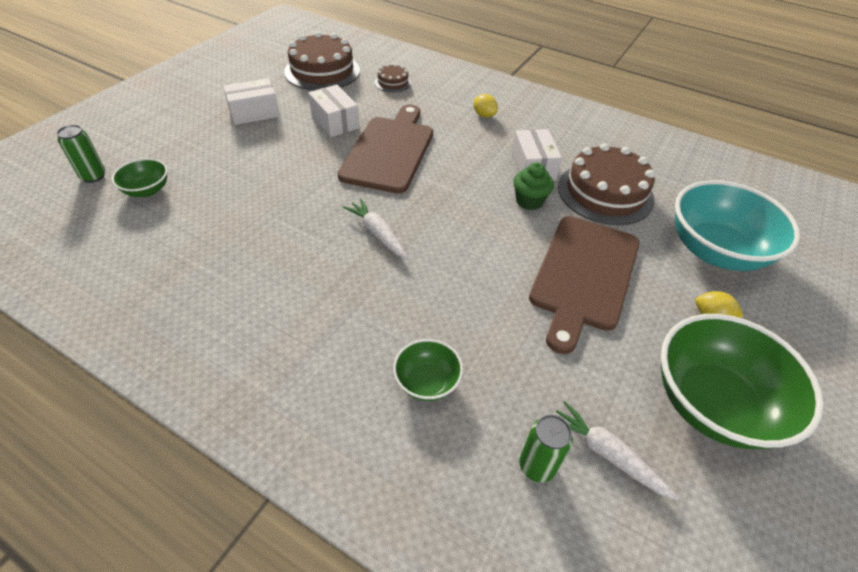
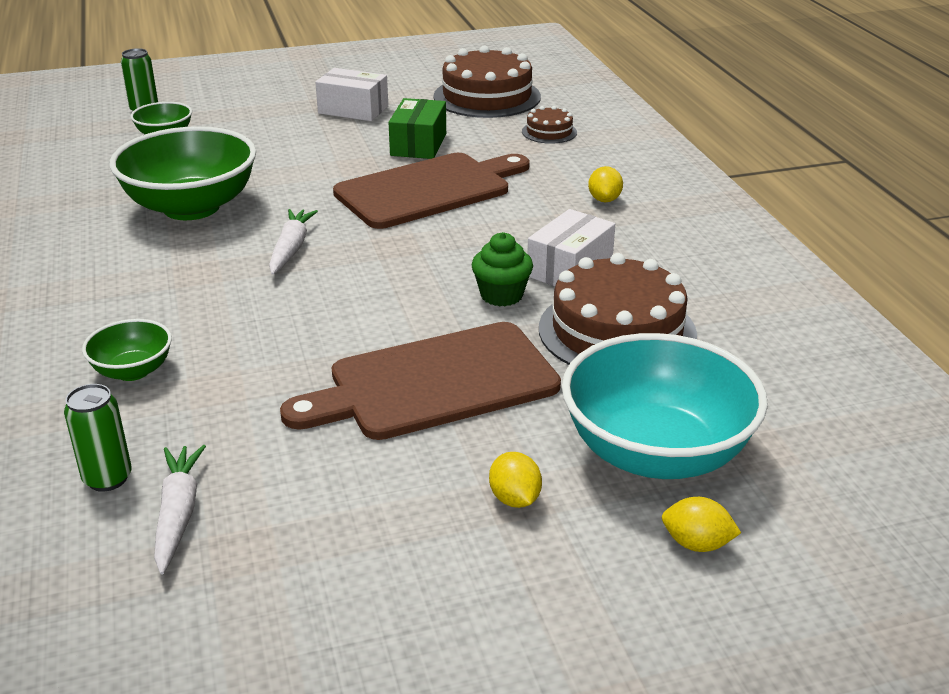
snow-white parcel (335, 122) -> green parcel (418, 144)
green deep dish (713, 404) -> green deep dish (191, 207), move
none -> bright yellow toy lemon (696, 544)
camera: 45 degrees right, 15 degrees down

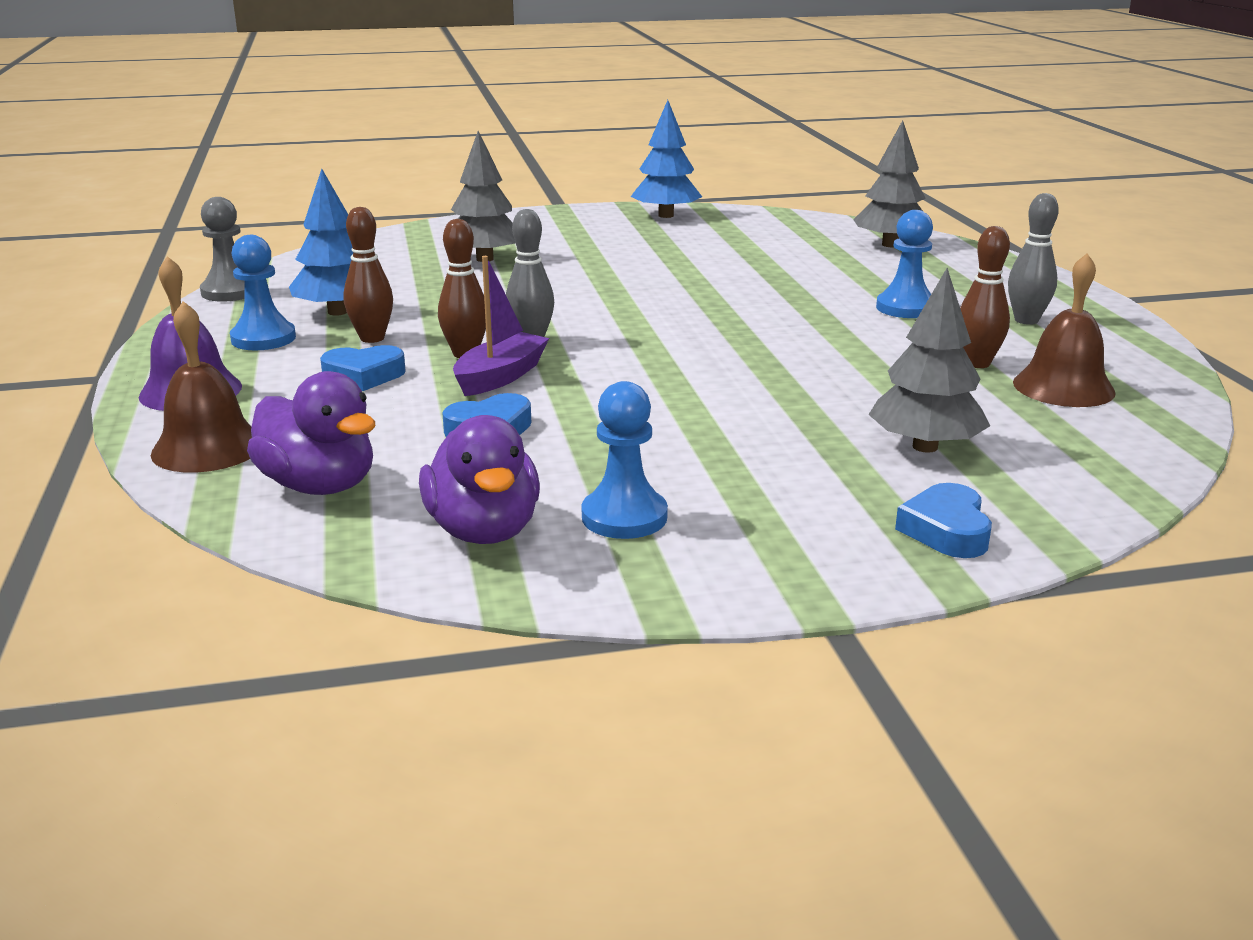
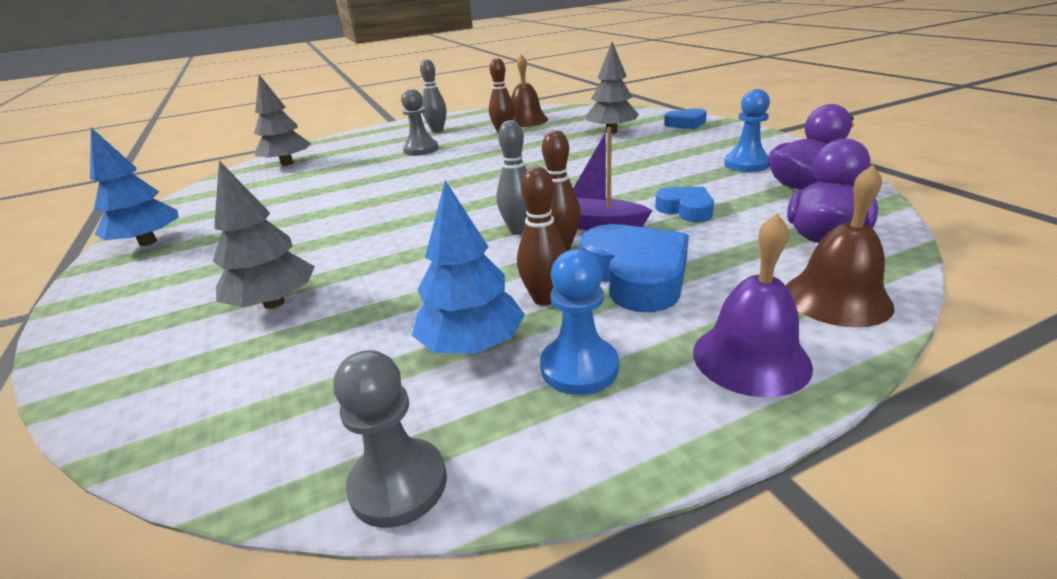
cobalt game pawn (905, 308) -> ash-grey game pawn (421, 150)
cobalt heart (364, 376) -> cobalt heart (635, 276), x1.69
camera: 100 degrees left, 5 degrees up

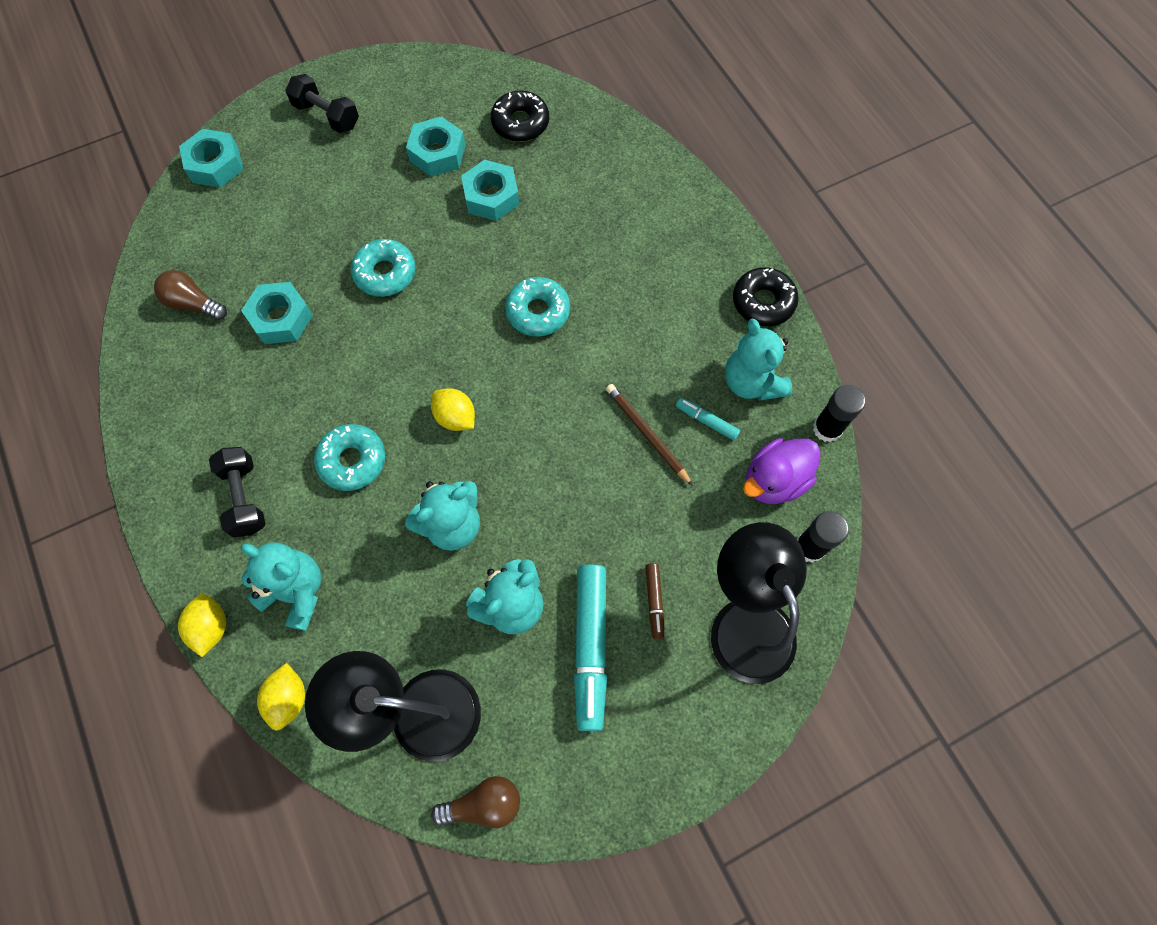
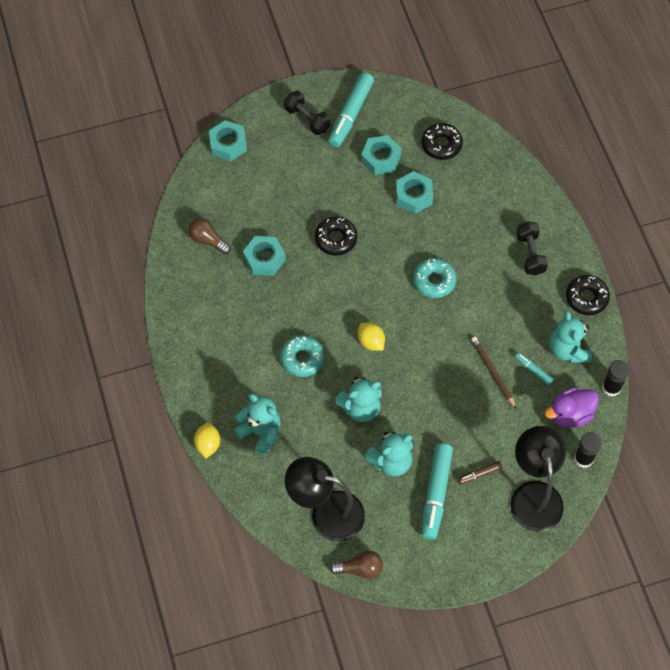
aqua donut (385, 273) -> black donut (336, 239)
black hand weight (245, 497) -> black hand weight (530, 254), move
russet marker (654, 601) -> russet marker (480, 474), 60 degrees clockwise
bright yellow toy lemon (289, 698) -> none
none -> aqua marker (351, 114)
camera: 10 degrees right, 5 degrees down

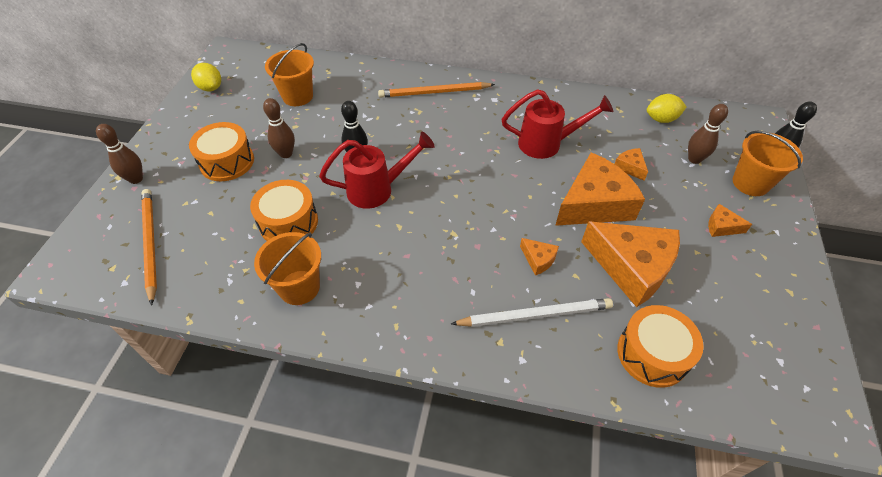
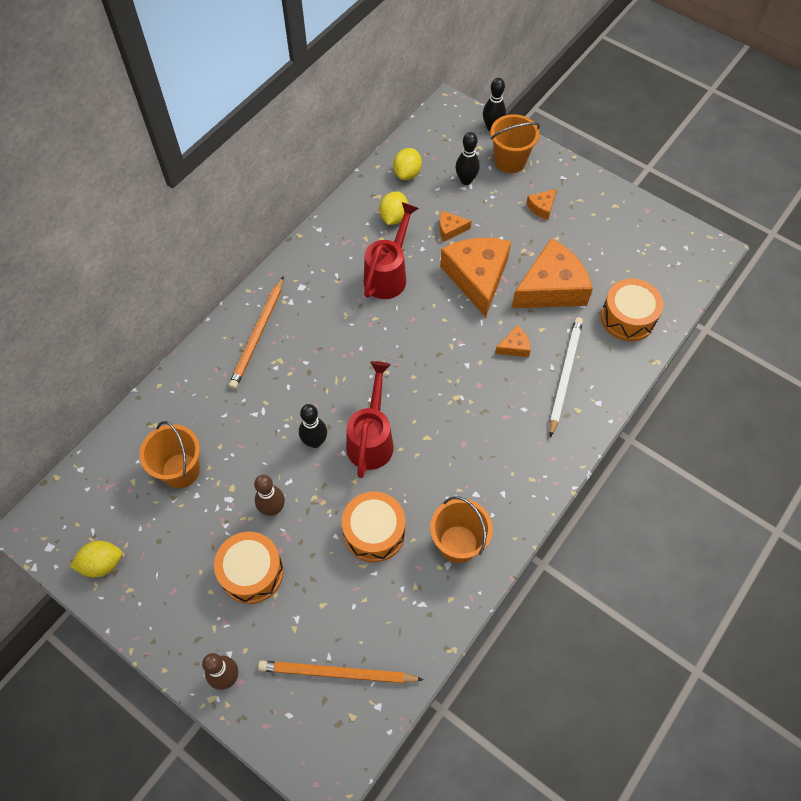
russet skittle (694, 159) -> black skittle (466, 180)
none -> bright yellow toy lemon (394, 217)
camera: 65 degrees left, 10 degrees up

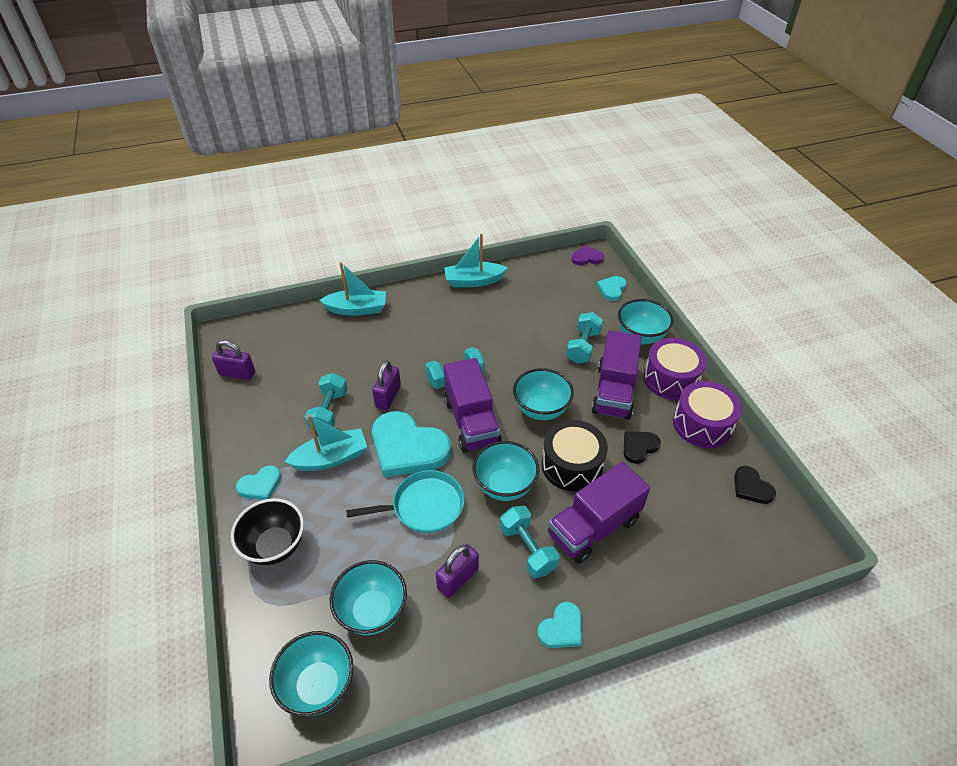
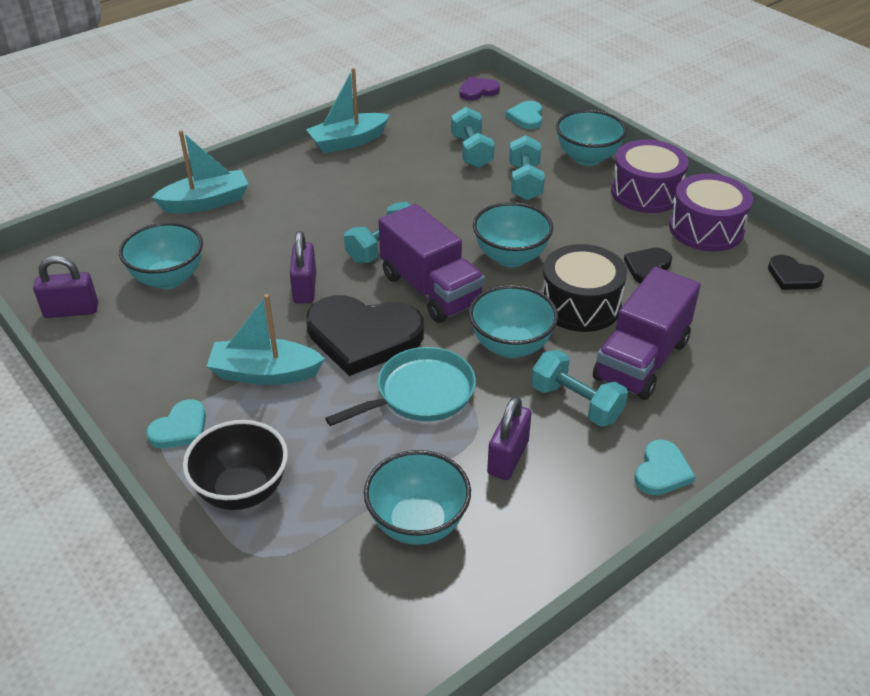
royal purple truck (614, 391) -> none
aqua hand weight (329, 411) -> aqua hand weight (471, 152), move
aqua heart (408, 447) -> black heart (363, 336)
aqua toy boat (331, 458) -> aqua toy boat (265, 373), 135 degrees counterclockwise
aqua deep dish (318, 686) -> aqua deep dish (168, 279), move
camera: 20 degrees left, 5 degrees down

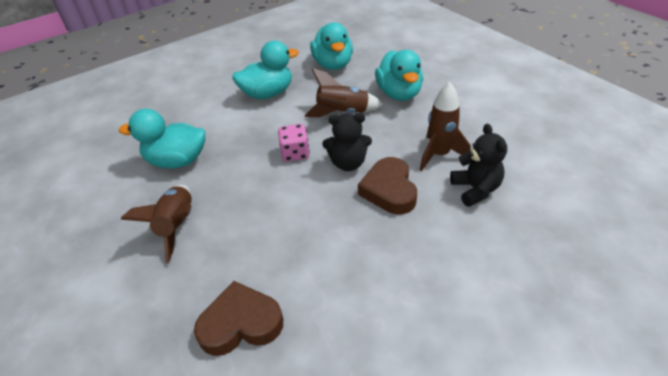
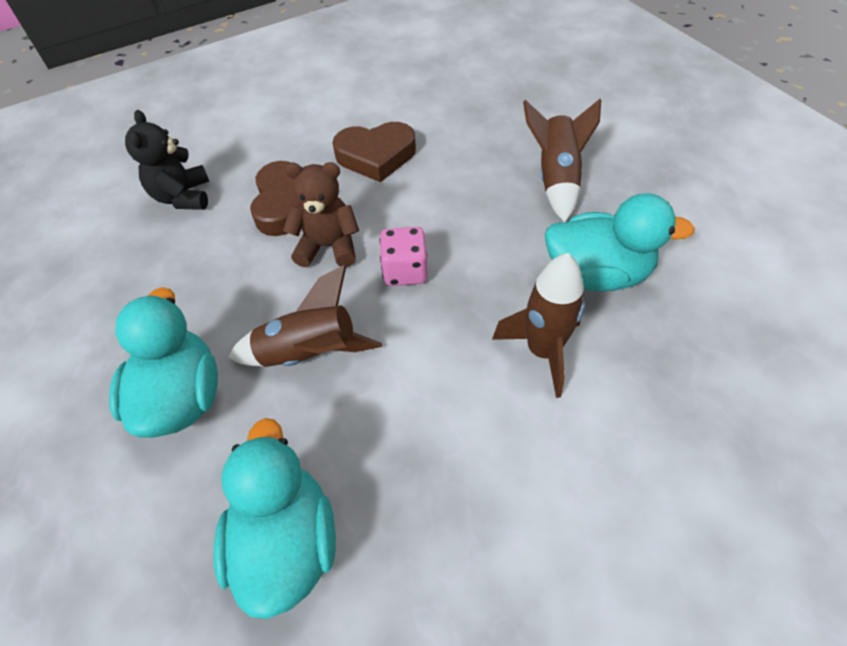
aqua toy duck (268, 94) -> none
russet rocket (439, 155) -> russet rocket (542, 351), move
black teddy bear (348, 163) -> russet teddy bear (328, 247)
russet heart (241, 323) -> russet heart (376, 156), move
camera: 175 degrees left, 10 degrees up

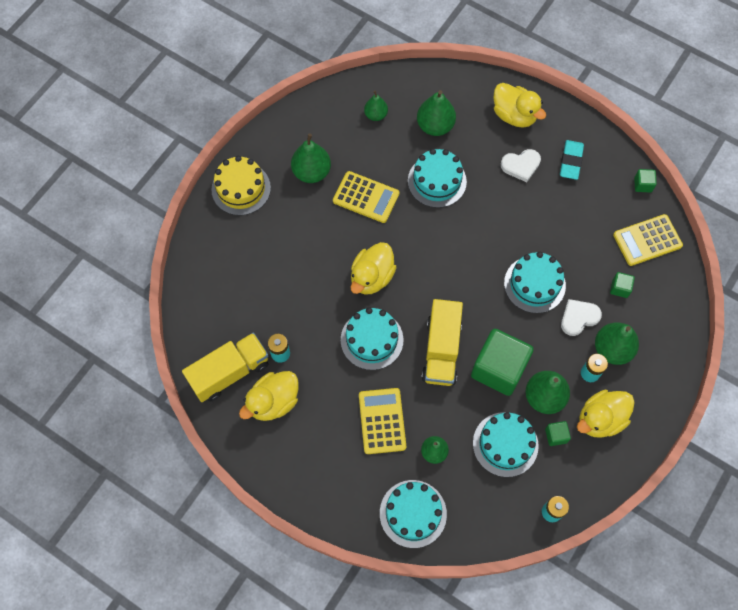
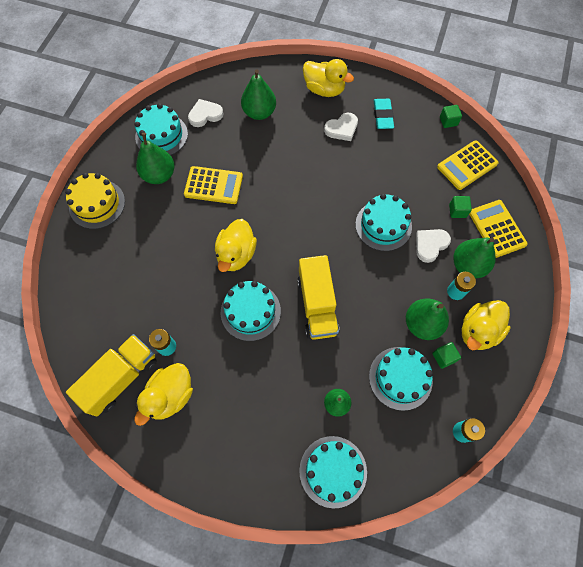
green pear fruit (376, 115) -> snow-white heart (205, 115)
aqua gateau (437, 181) -> aqua gateau (161, 135), move
green solid cube (498, 369) -> none
bright yellow calculator (382, 421) -> bright yellow calculator (496, 229), move
camera: 15 degrees left, 0 degrees up

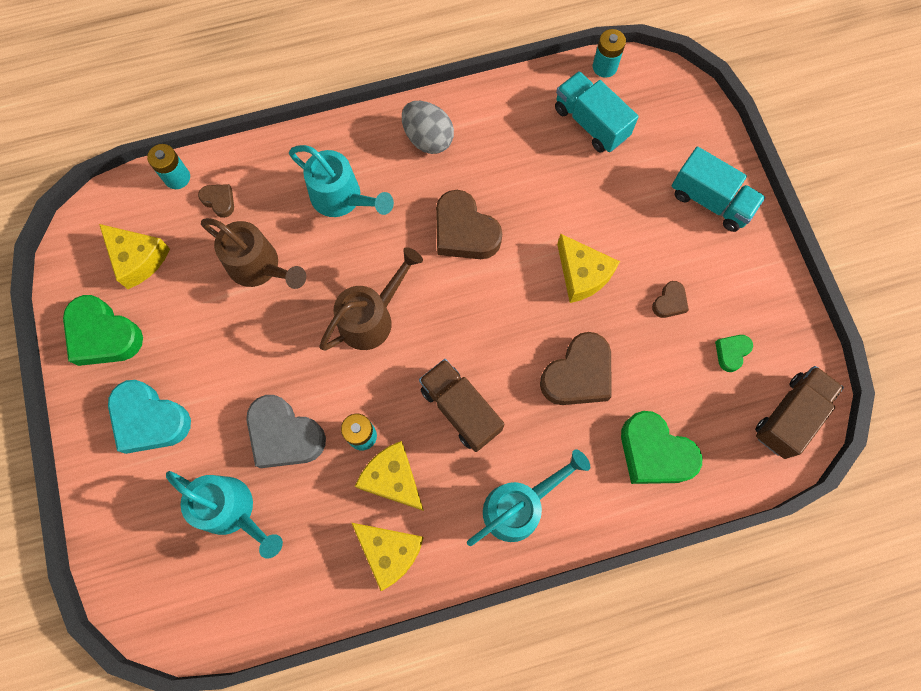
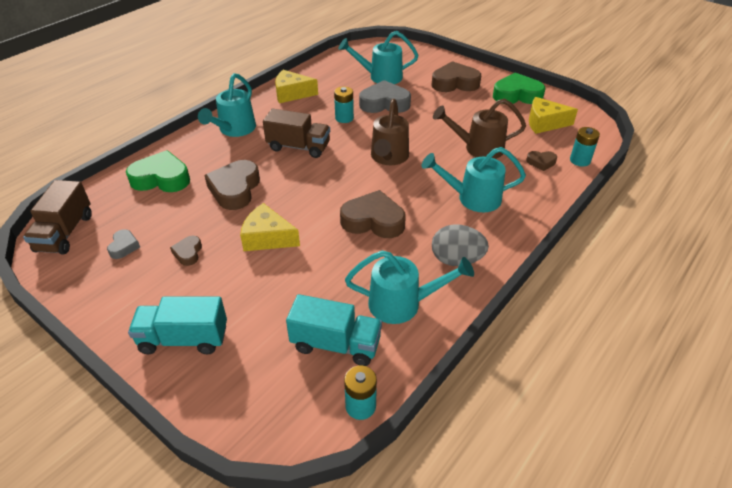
green heart (731, 352) -> ash-grey heart (124, 247)
aqua heart (149, 419) -> russet heart (454, 83)
bright yellow piece of cheese (393, 479) -> none
none -> aqua watering pot (402, 304)
camera: 145 degrees right, 30 degrees down

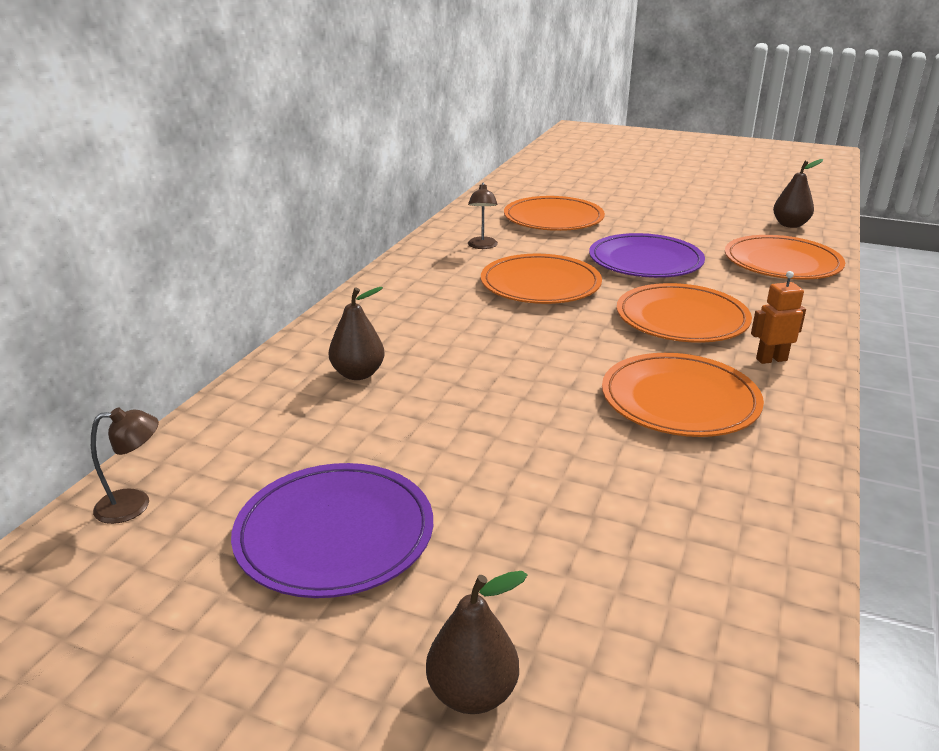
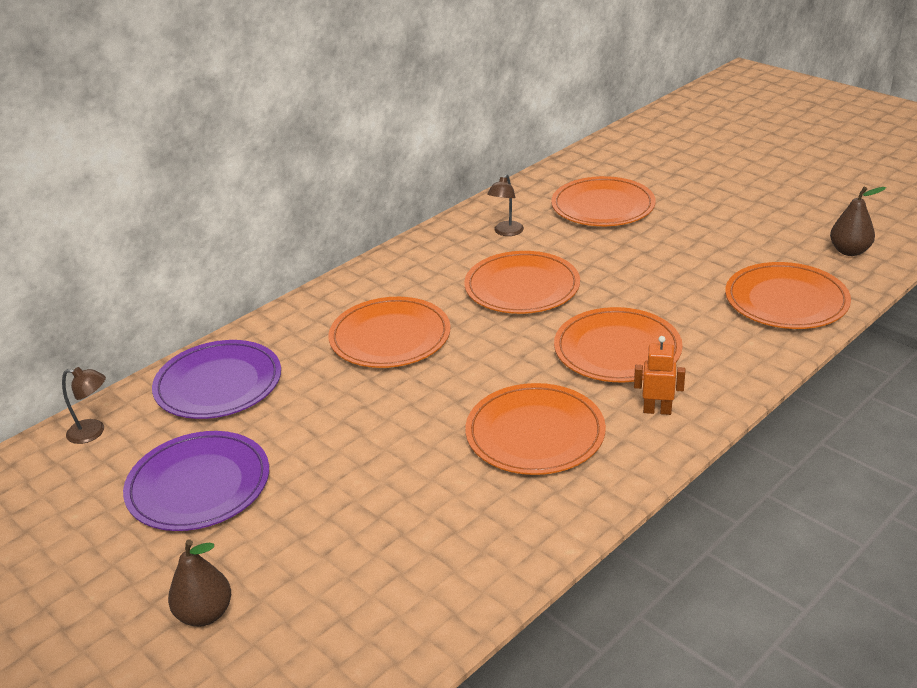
royal purple dinner plate (645, 261) -> royal purple dinner plate (218, 384), move
russet pear fruit (358, 374) -> none
none -> orange dinner plate (390, 337)
camera: 25 degrees right, 5 degrees up

